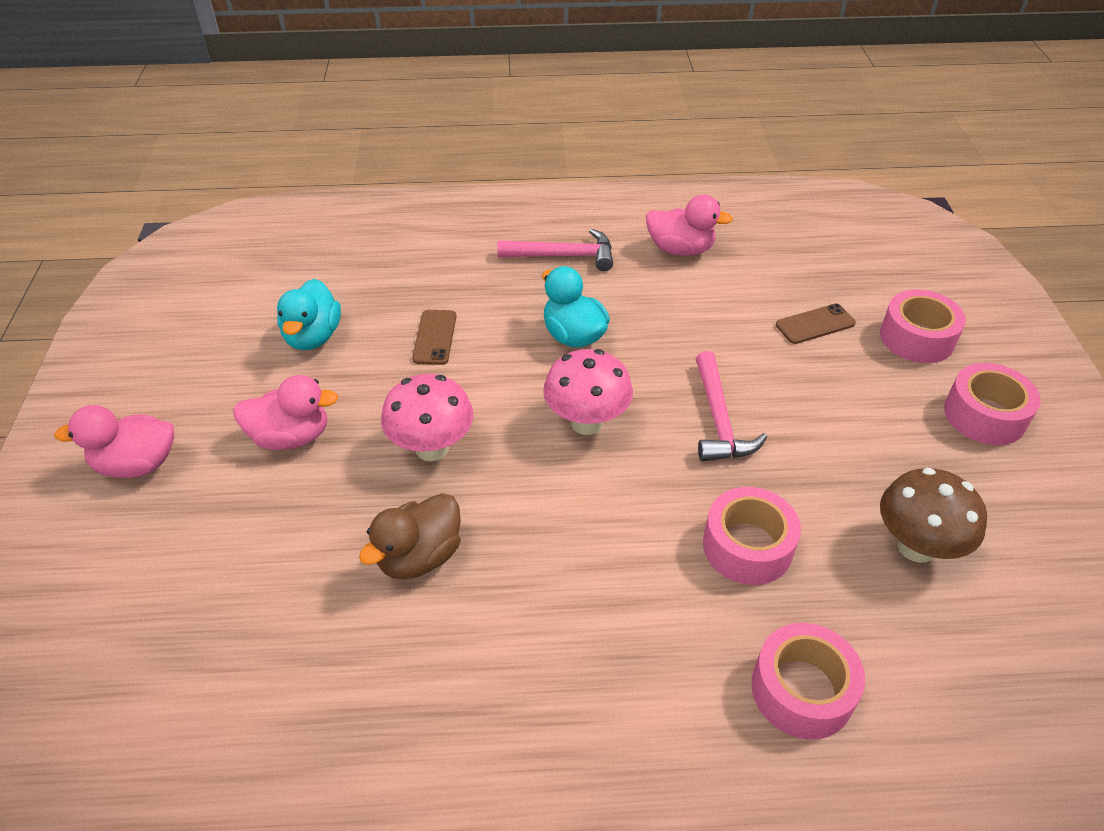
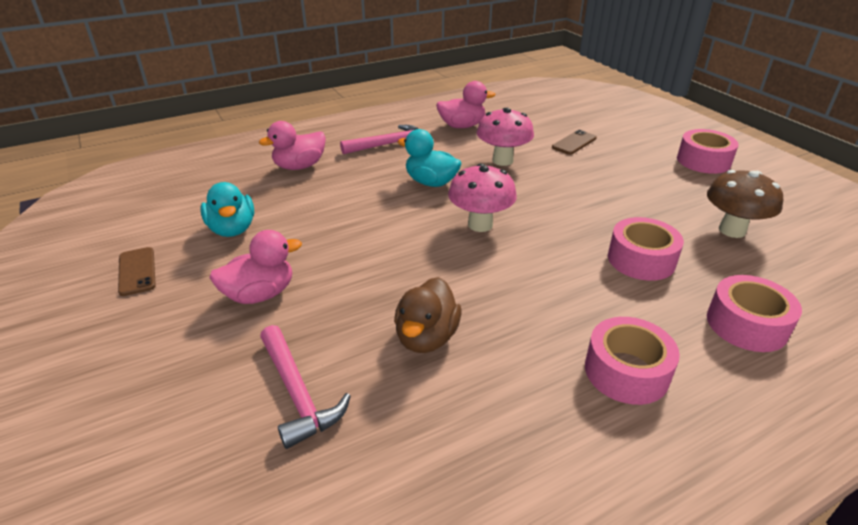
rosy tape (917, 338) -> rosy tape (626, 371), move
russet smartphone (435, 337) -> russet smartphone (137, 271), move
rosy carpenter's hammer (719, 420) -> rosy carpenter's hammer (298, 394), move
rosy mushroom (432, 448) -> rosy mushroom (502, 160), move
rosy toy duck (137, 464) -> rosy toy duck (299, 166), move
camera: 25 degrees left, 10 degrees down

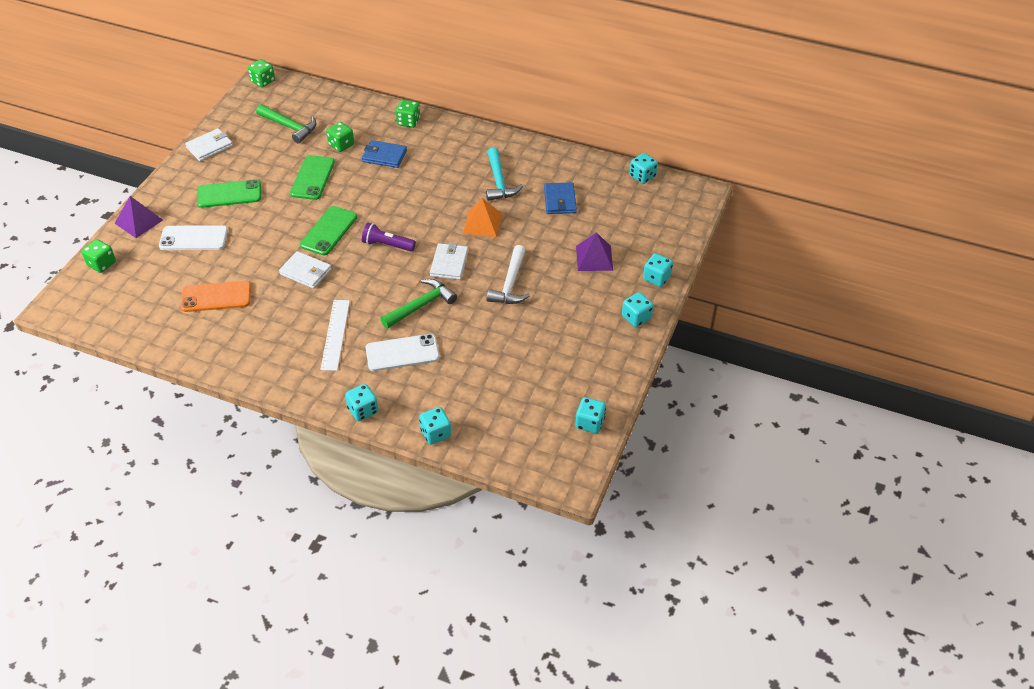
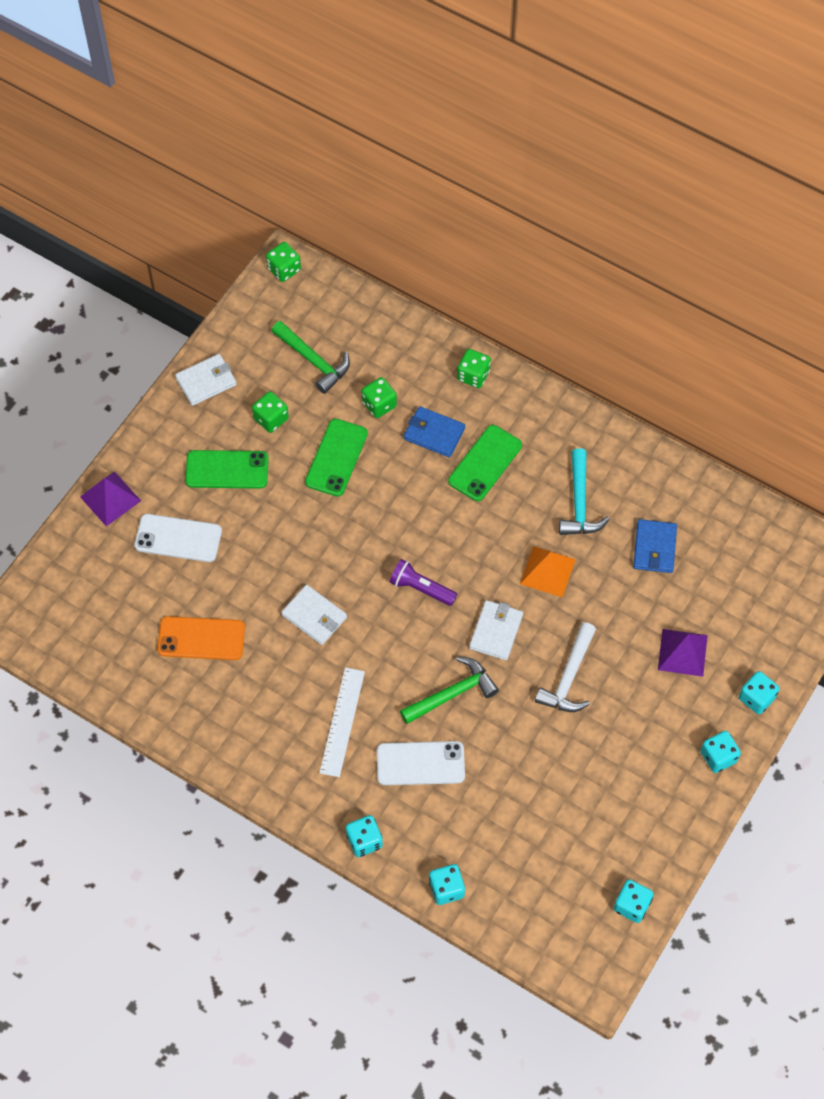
aqua die (642, 176) -> none
green smartphone (329, 231) -> green smartphone (485, 463), move
green die (102, 264) -> green die (271, 419), move
camera: 10 degrees right, 15 degrees up

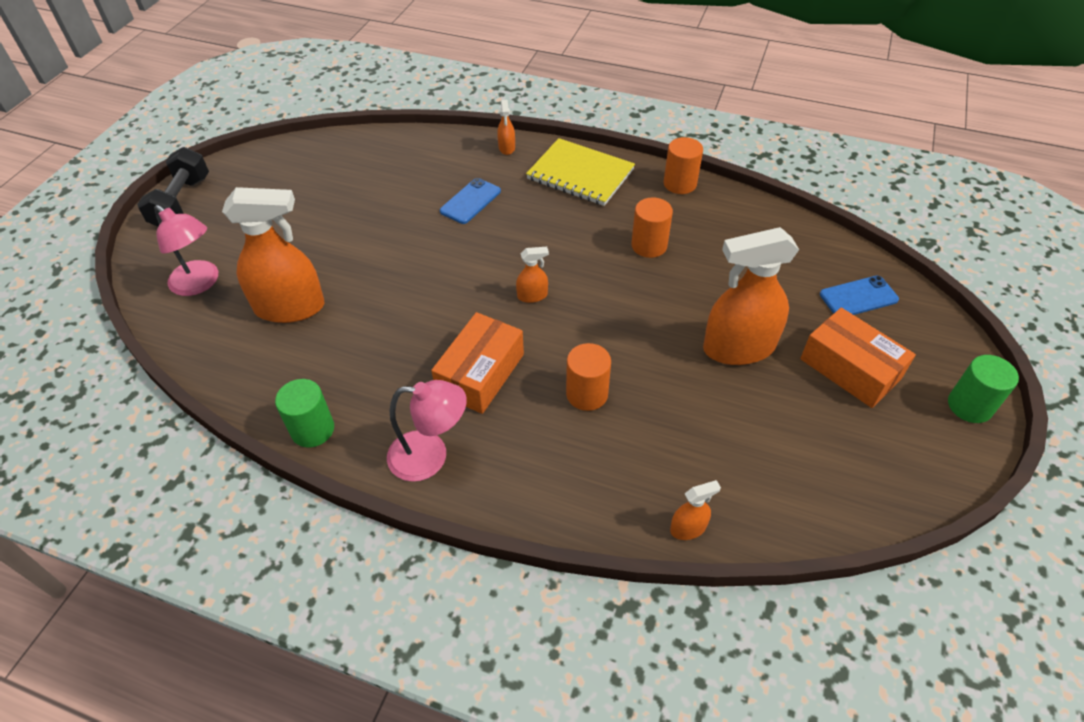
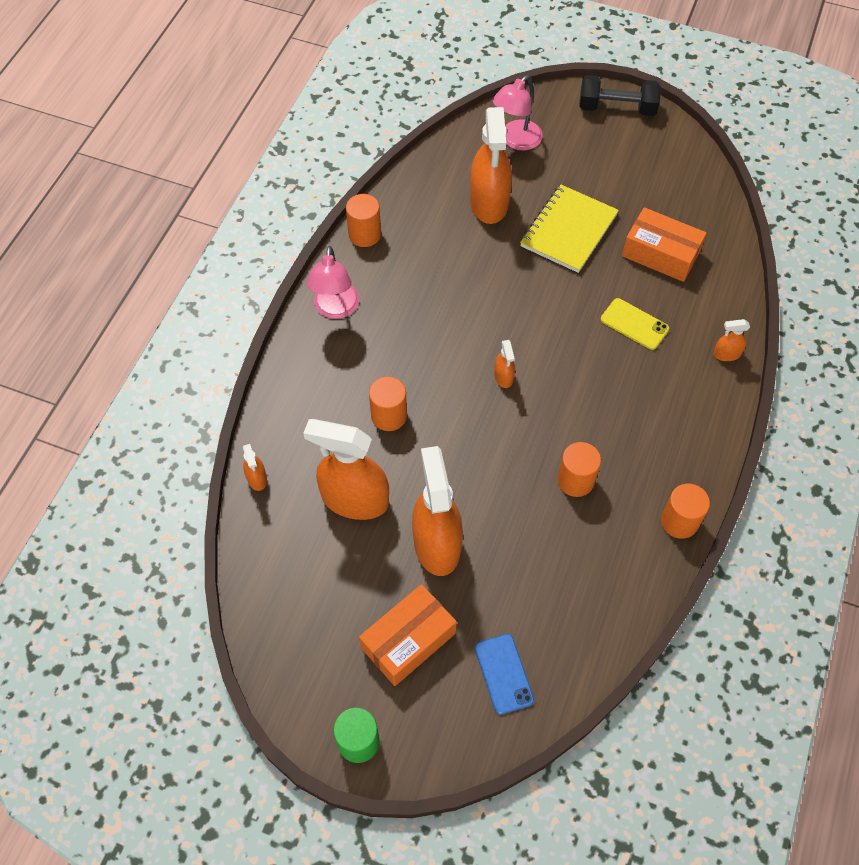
bright yellow exercise book (580, 174) -> bright yellow exercise book (568, 230), move
cobalt smartphone (470, 201) -> bright yellow smartphone (634, 324)
orange parcel (480, 374) -> orange parcel (660, 254), move
green solid cylinder (312, 429) -> orange solid cylinder (364, 234)
none -> orange spray bottle (354, 499)
camera: 90 degrees right, 10 degrees up

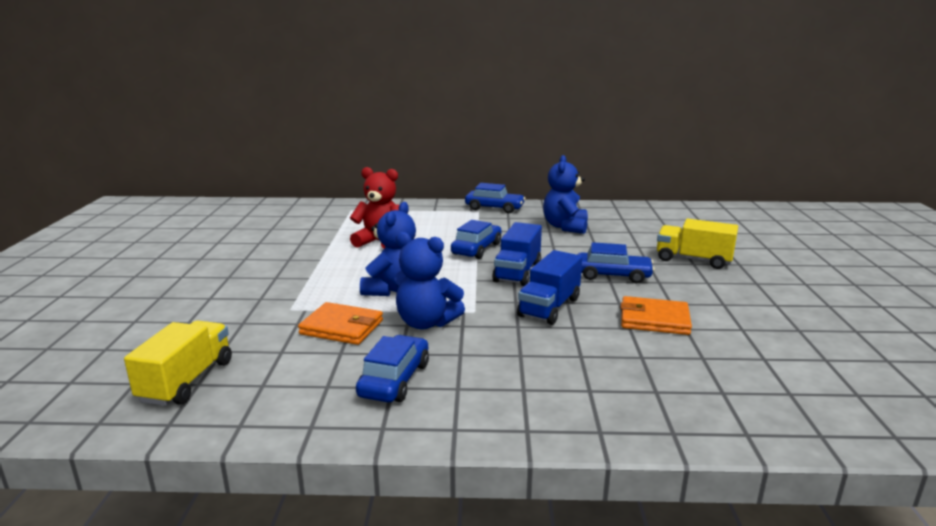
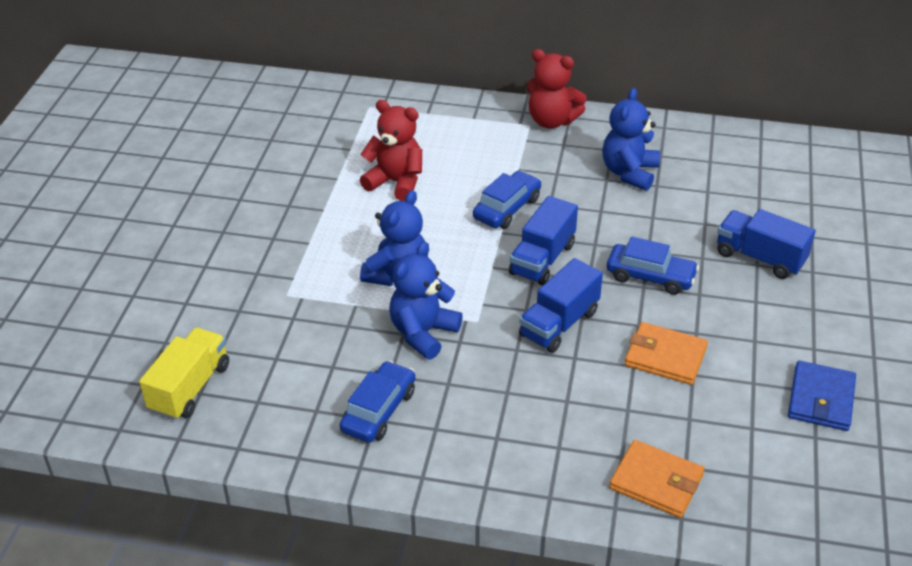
cobalt automobile (494, 208) -> scarlet teddy bear (551, 121)
bright yellow truck (693, 260) -> cobalt truck (760, 258)
cobalt teddy bear (426, 323) -> cobalt teddy bear (423, 333), 90 degrees clockwise
orange wallet (341, 327) -> orange wallet (656, 482), move
none -> cobalt wallet (820, 399)
camera: 10 degrees right, 20 degrees up

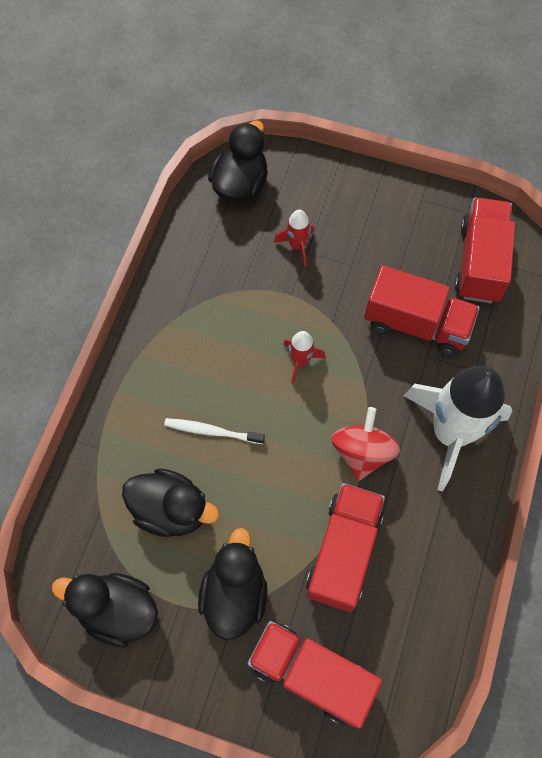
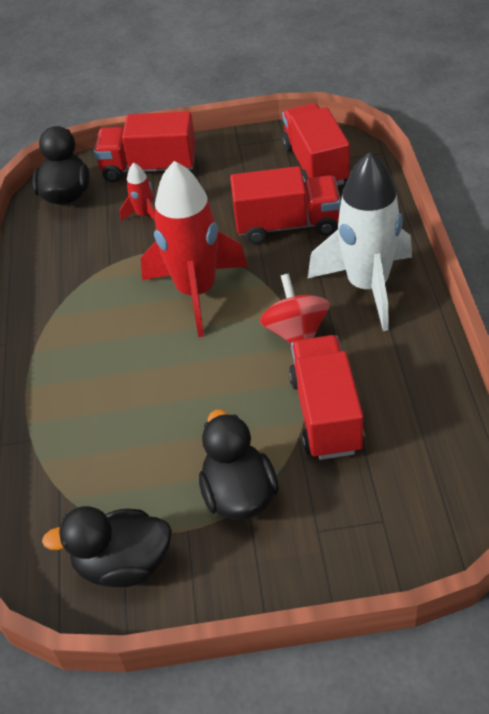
scarlet rocket (300, 361) -> scarlet rocket (196, 292), x2.29
snow-white toothbrush (212, 431) -> none
black toy duck (171, 510) -> none
scarlet truck (311, 674) -> scarlet truck (149, 168), move
camera: 20 degrees left, 20 degrees down

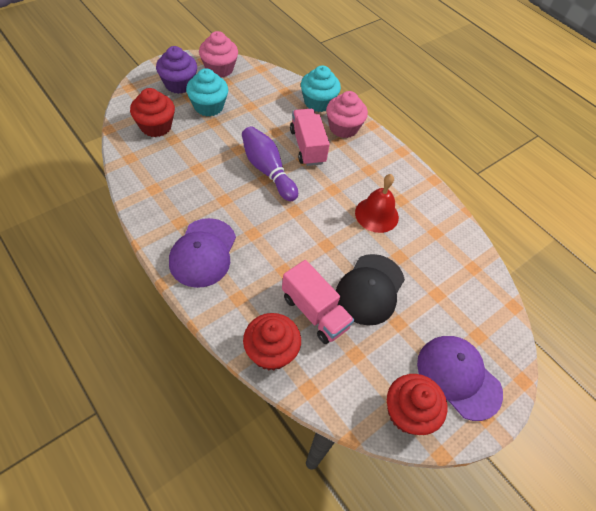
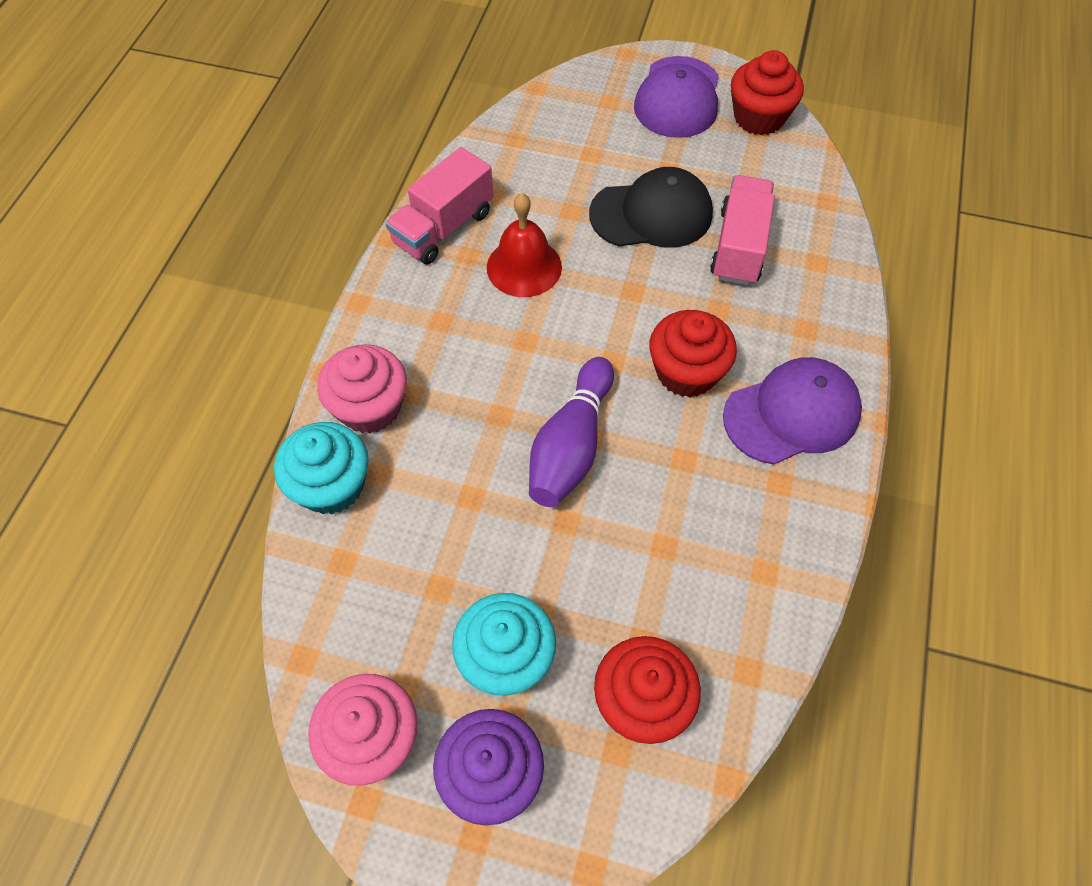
rosy truck (307, 146) -> rosy truck (443, 227), move
scarlet fairy cake (271, 351) -> scarlet fairy cake (686, 372), move
camera: 120 degrees left, 5 degrees up

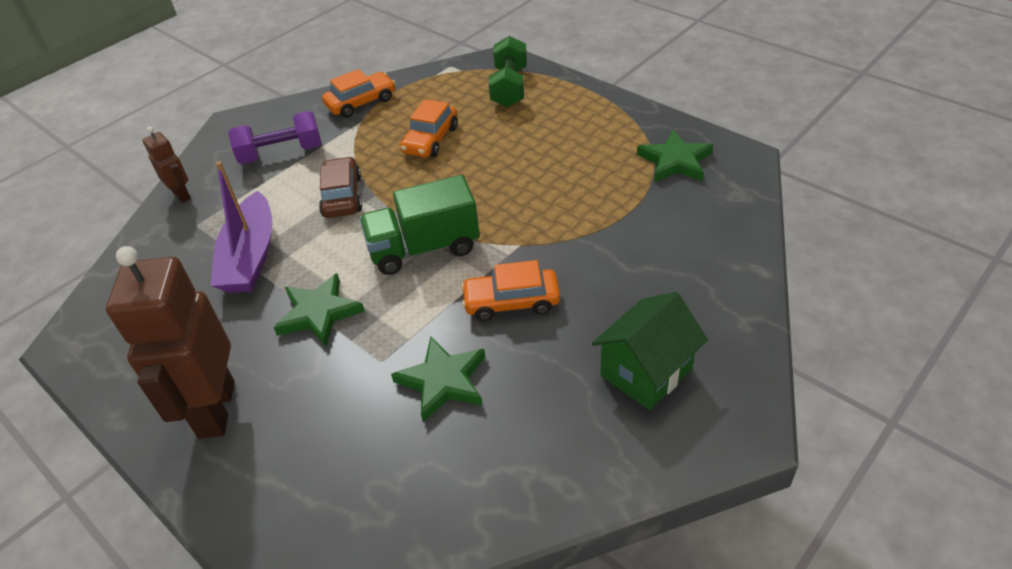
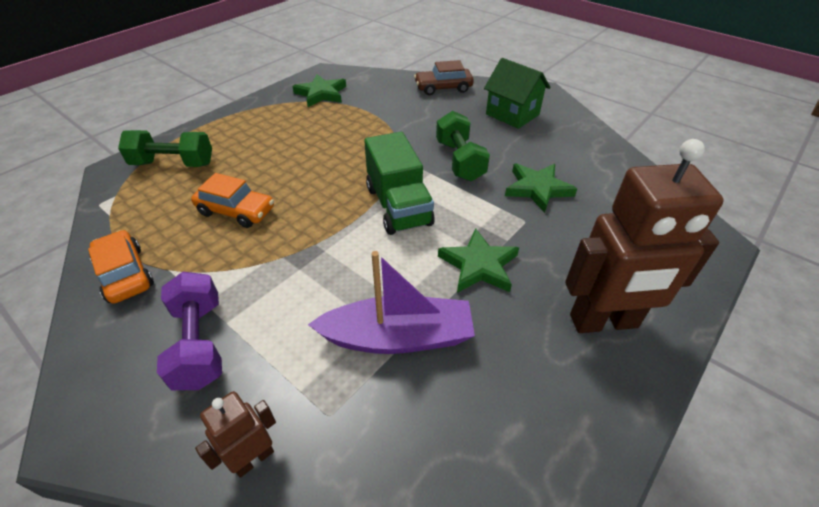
russet automobile (342, 196) -> russet automobile (443, 88), move
orange automobile (511, 302) -> green hand weight (459, 161)
camera: 95 degrees left, 0 degrees up

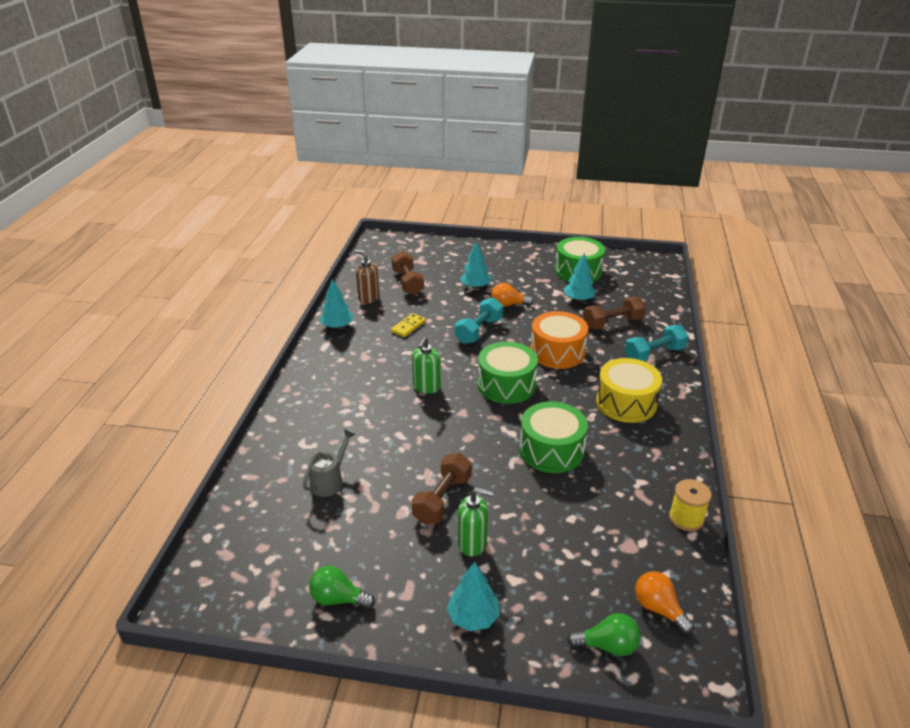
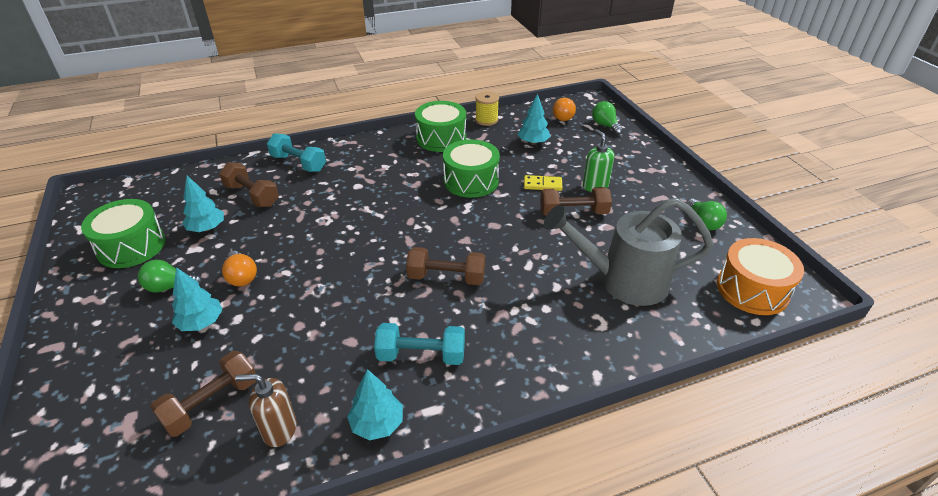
russet soap pump (368, 298) -> russet soap pump (279, 429), 90 degrees clockwise
aqua hand weight (479, 331) -> aqua hand weight (421, 355), move
orange snare drum (557, 352) -> orange snare drum (752, 289), move
bright yellow domino tile (408, 326) -> bright yellow domino tile (542, 185), move
green soap pump (426, 387) -> russet hand weight (446, 277)
green snare drum (506, 385) -> green snare drum (441, 138), move
bright yellow snare drum (626, 403) -> none
ash-grey watering pot (330, 481) -> ash-grey watering pot (622, 280), x2.09
aqua toy tree (473, 617) -> aqua toy tree (533, 142), move
none -> green light bulb (170, 287)
camera: 120 degrees left, 5 degrees up

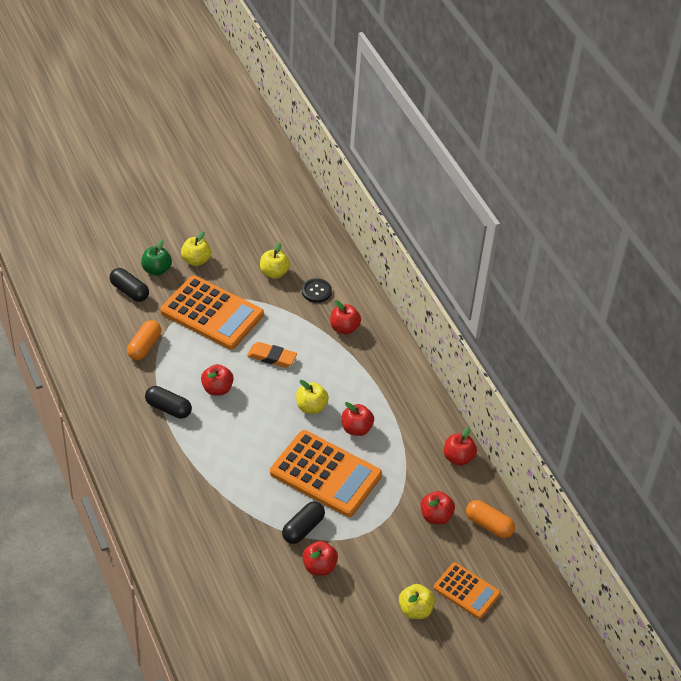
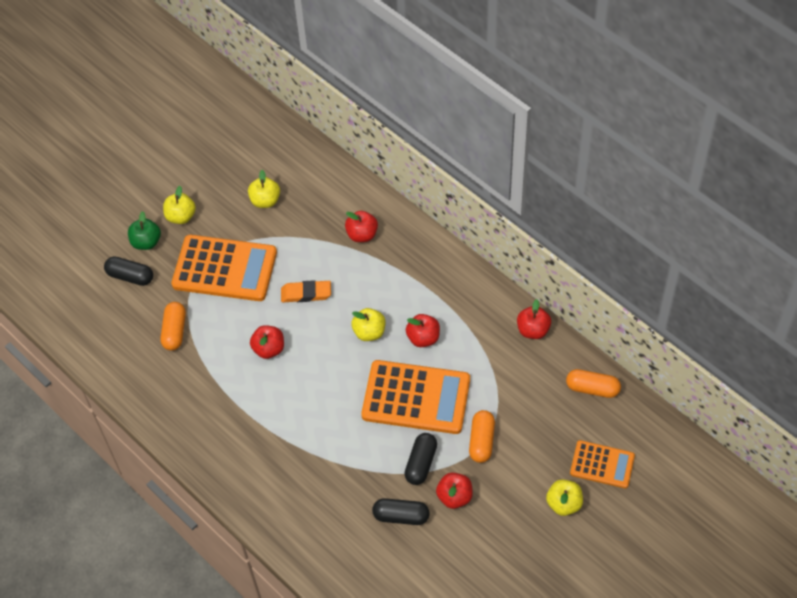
black sewing button (316, 291) -> none
black pill (168, 408) -> black pill (401, 516), move
scarlet apple (436, 516) -> none
none -> orange pill (481, 441)
camera: 15 degrees left, 10 degrees up

